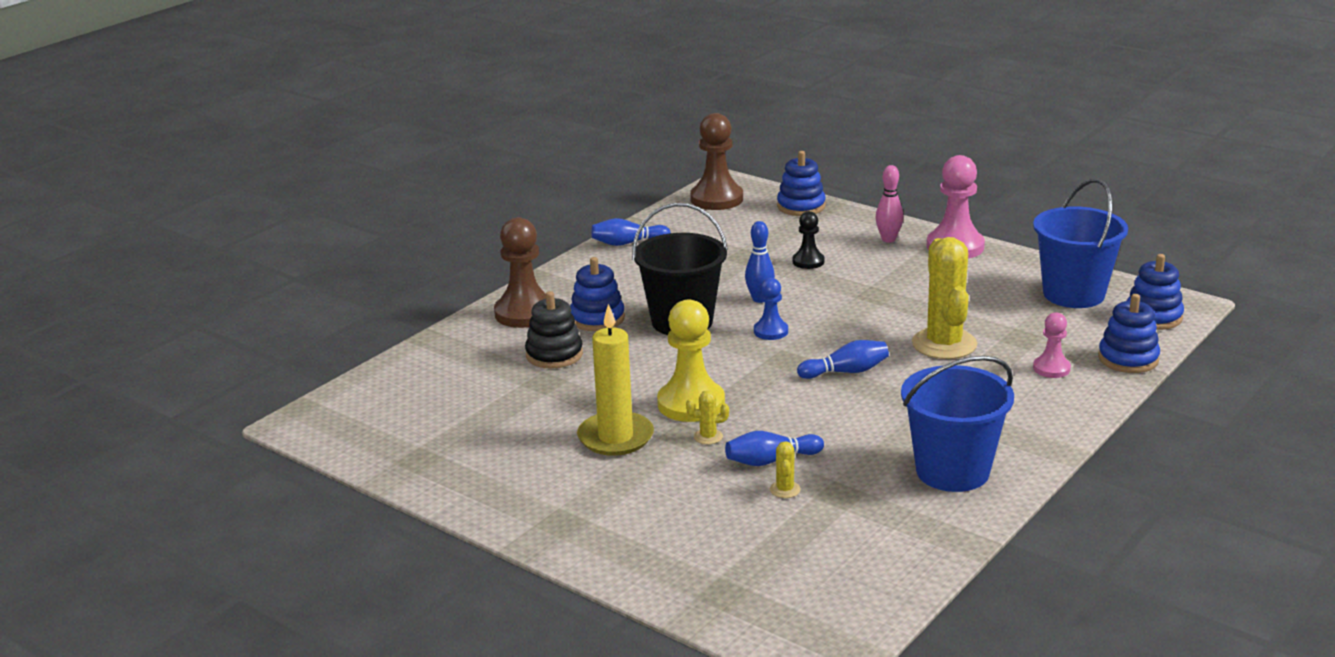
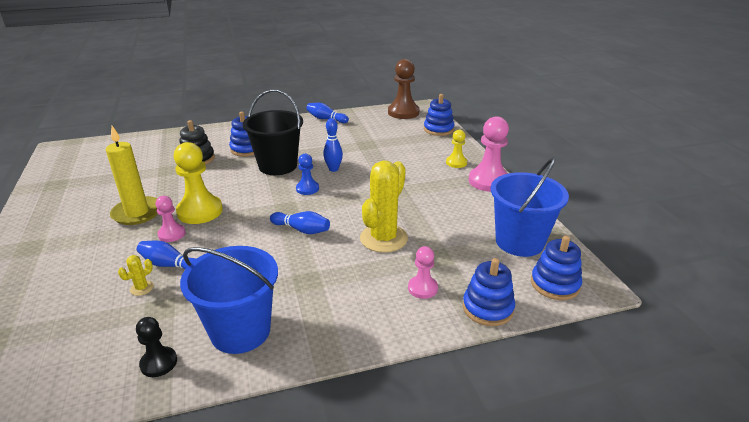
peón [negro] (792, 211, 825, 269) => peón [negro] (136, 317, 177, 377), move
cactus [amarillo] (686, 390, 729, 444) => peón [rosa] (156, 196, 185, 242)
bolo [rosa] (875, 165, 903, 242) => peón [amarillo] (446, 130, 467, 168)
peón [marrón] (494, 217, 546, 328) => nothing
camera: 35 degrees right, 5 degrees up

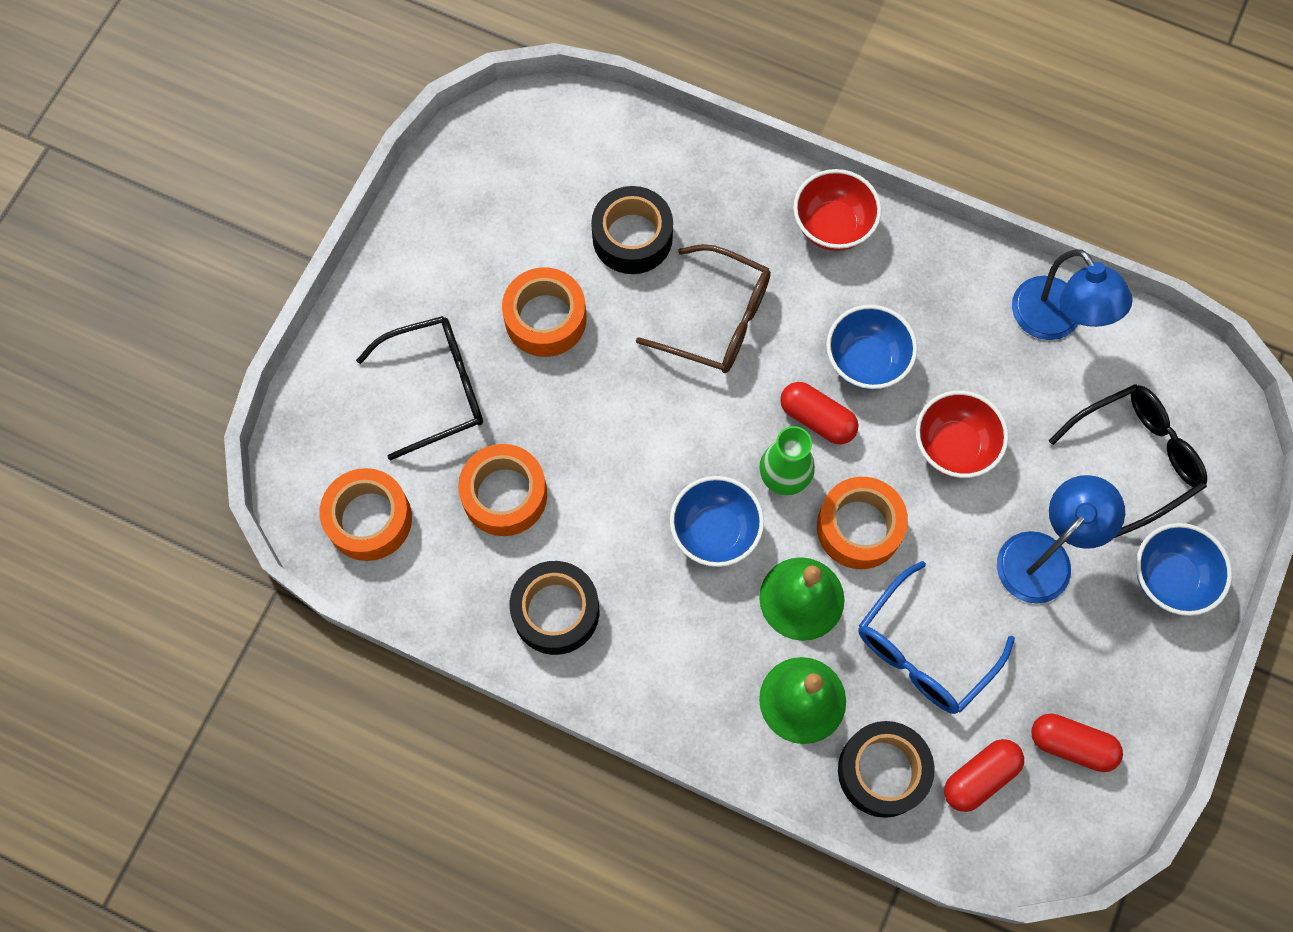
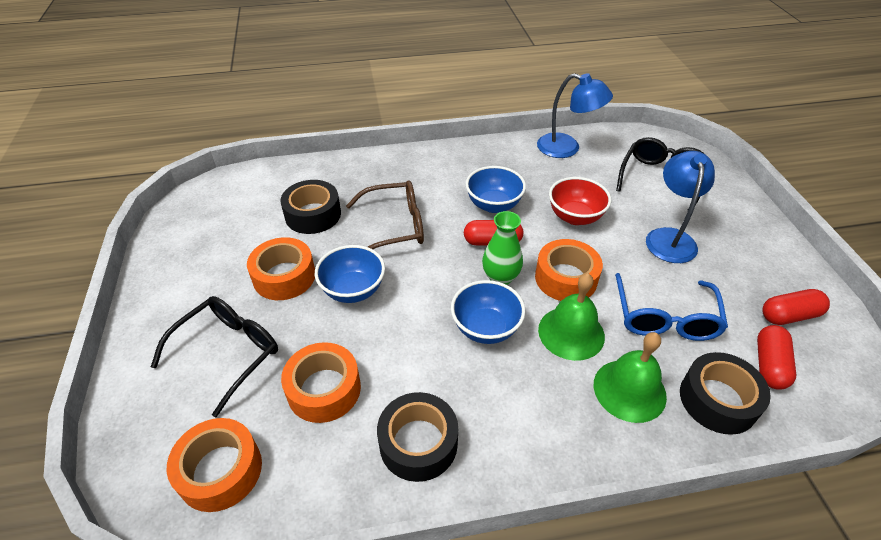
cuenco [azul] (1136, 523, 1232, 616) => cuenco [azul] (315, 245, 385, 303), move
cuenco [rojo] (793, 169, 882, 251) => nothing
camera: 35 degrees left, 25 degrees down

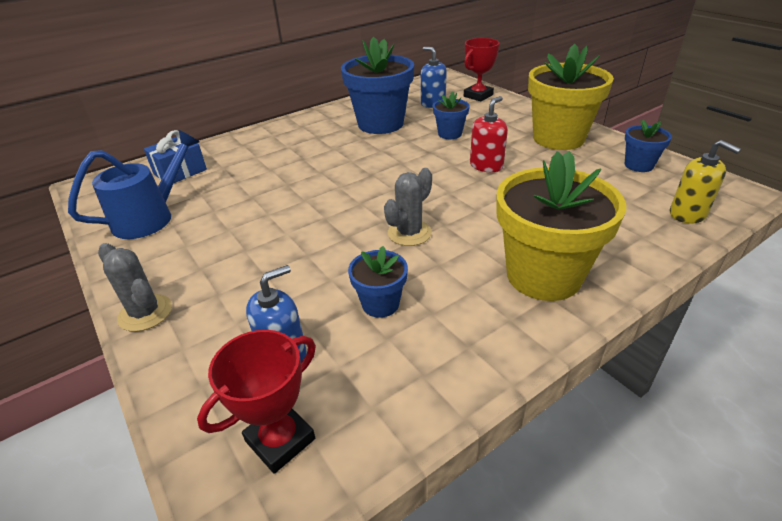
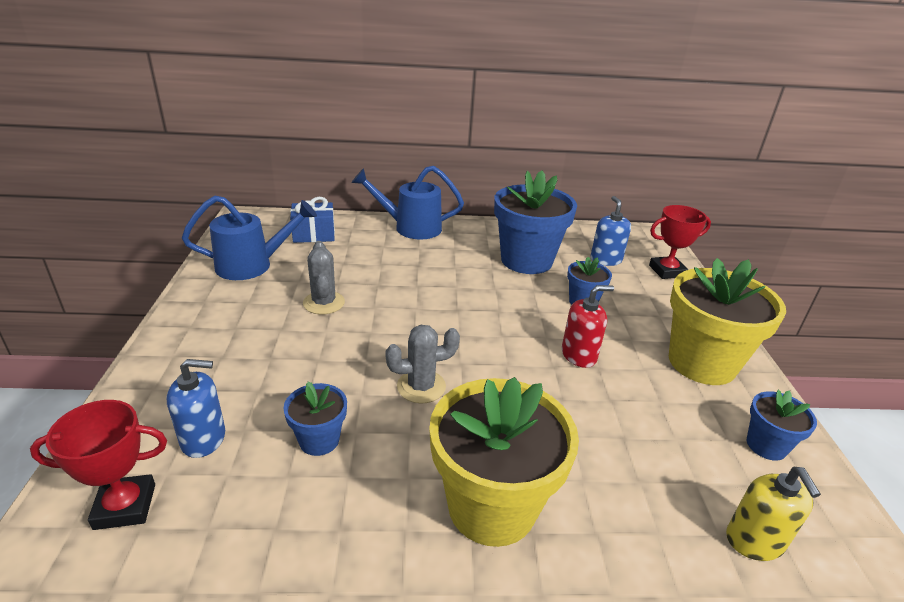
cactus [gris] (98, 243, 172, 332) => cactus [gris] (303, 241, 345, 314), move
nothing => regadera [azul] (352, 166, 464, 240)
camera: 30 degrees right, 5 degrees down

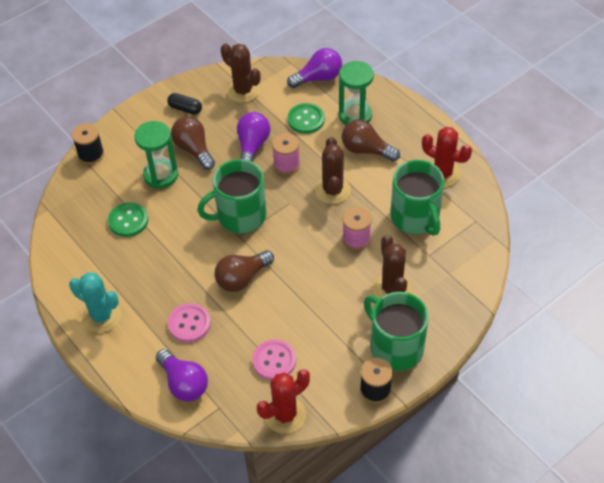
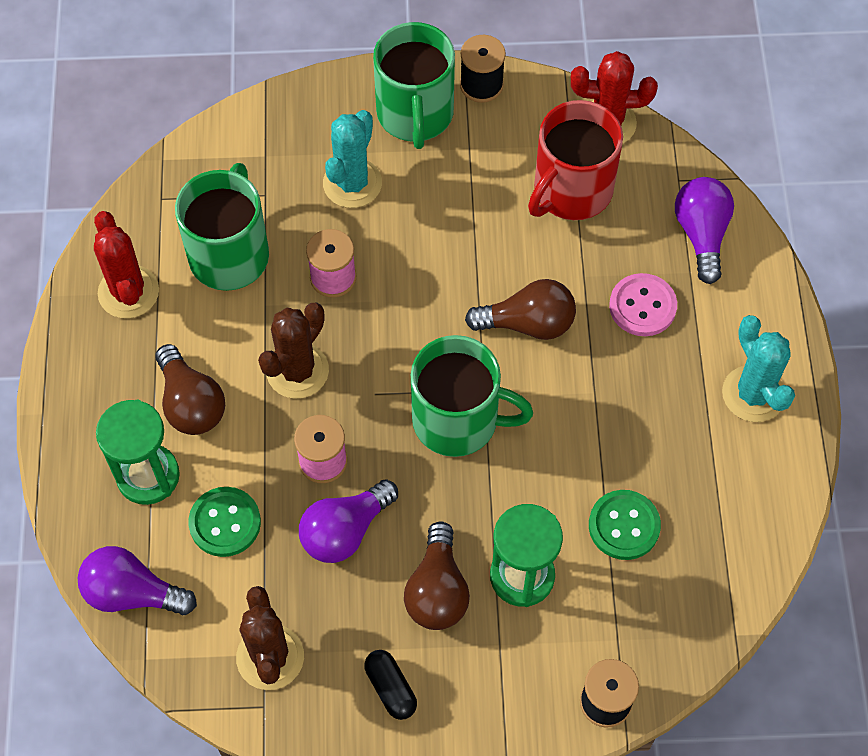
cactus [marrón] (373, 235, 411, 298) => cactus [turquesa] (323, 110, 382, 208)
botón [rosa] (252, 339, 296, 380) => taza [rojo] (528, 100, 623, 220)
camera: 145 degrees left, 10 degrees up

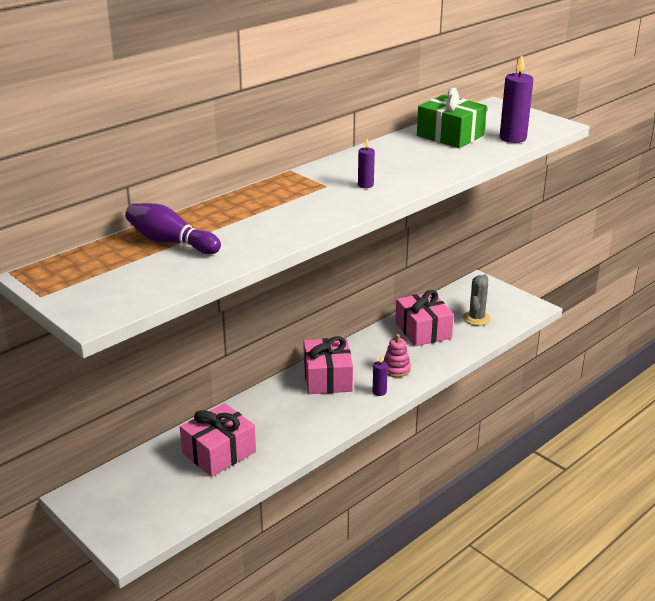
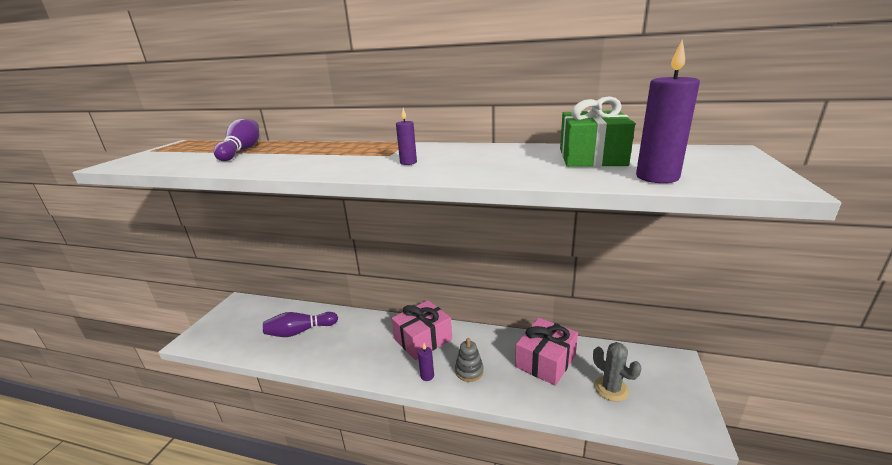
regalo [rosa] (180, 403, 256, 477) => bolo [morado] (263, 312, 338, 337)
juguete apilable [rosa] (383, 334, 411, 377) => juguete apilable [gris] (455, 338, 484, 382)
cactus [gris] (463, 274, 491, 326) => cactus [gris] (593, 342, 642, 402), 60 degrees clockwise
camera: 60 degrees right, 5 degrees down

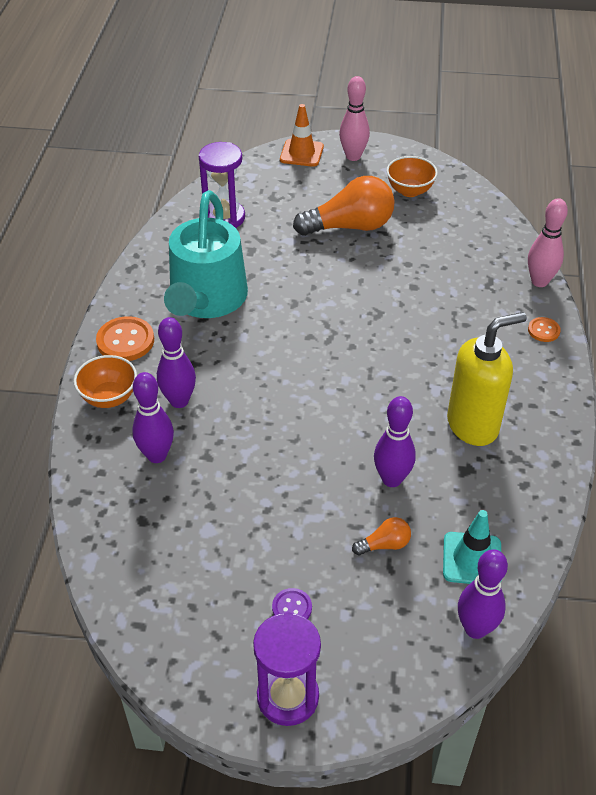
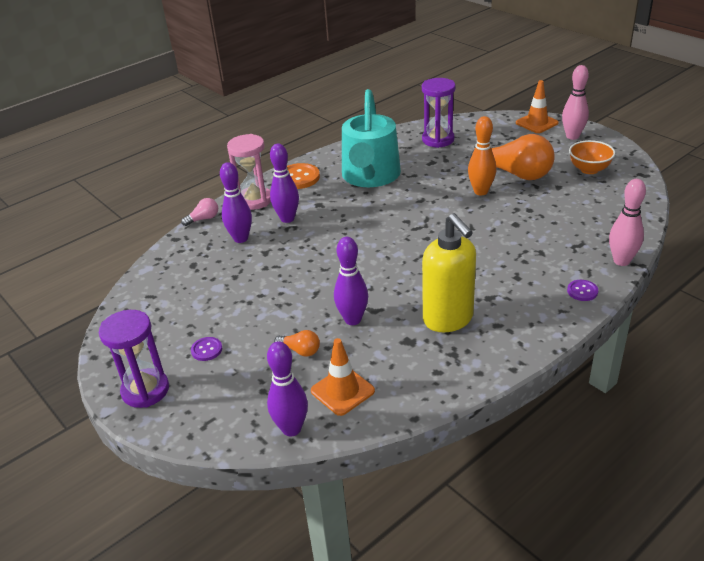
nothing => bombilla [rosa] (181, 198, 218, 226)
cuenco [naranja] (74, 355, 137, 408) => reloj de arena [rosa] (227, 134, 271, 210)
cono de tráfico [turquesa] (443, 510, 501, 584) => cono de tráfico [naranja] (311, 338, 375, 416)
regadera [turquesa] (164, 190, 248, 318) => regadera [turquesa] (342, 89, 401, 187), 45 degrees counterclockwise
dispensador de jabón [amarillo] (447, 312, 527, 446) => dispensador de jabón [amarillo] (422, 213, 476, 332), 45 degrees clockwise
nothing => bolo [naranja] (468, 116, 496, 195)
botón [naranja] (528, 317, 561, 342) => botón [morado] (567, 280, 598, 301)
camera: 45 degrees right, 10 degrees down

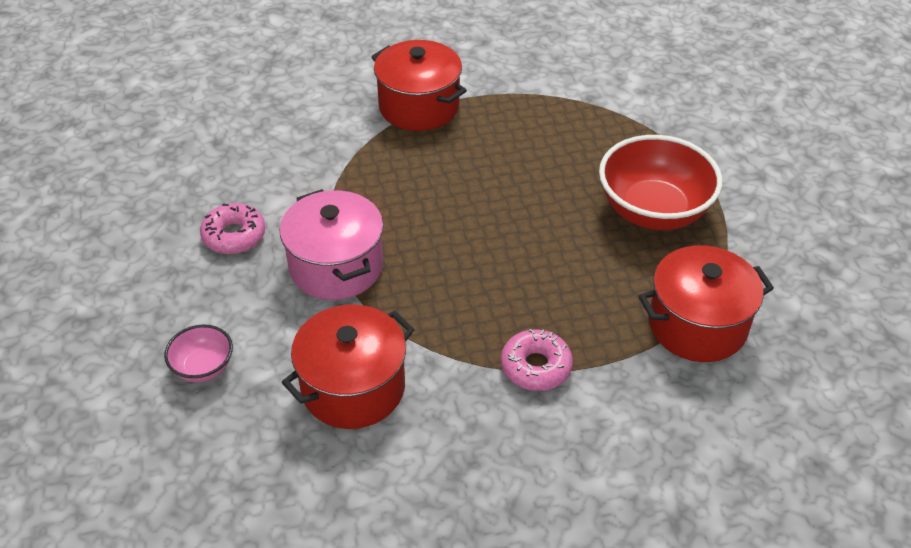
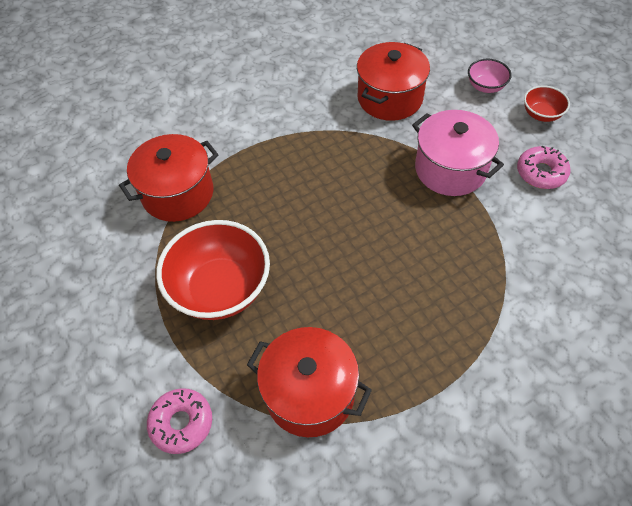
rosquilla [rosa] (501, 329, 573, 391) => rosquilla [rosa] (147, 388, 212, 454), move
olla [rojo] (371, 40, 467, 131) => olla [rojo] (247, 327, 372, 437), move
nothing => cuenco [rojo] (524, 86, 570, 122)
camera: 165 degrees right, 10 degrees up

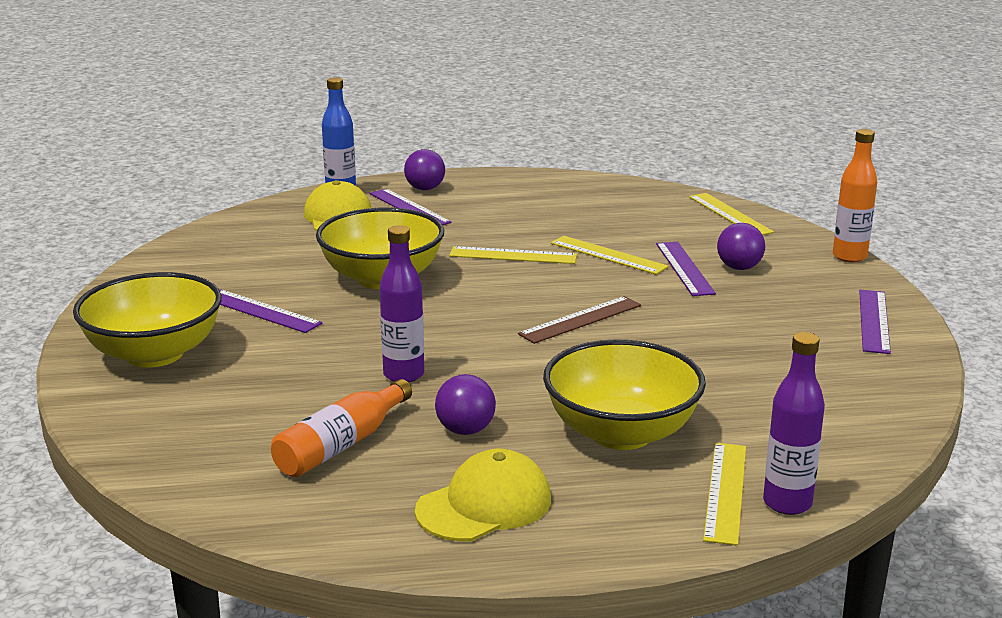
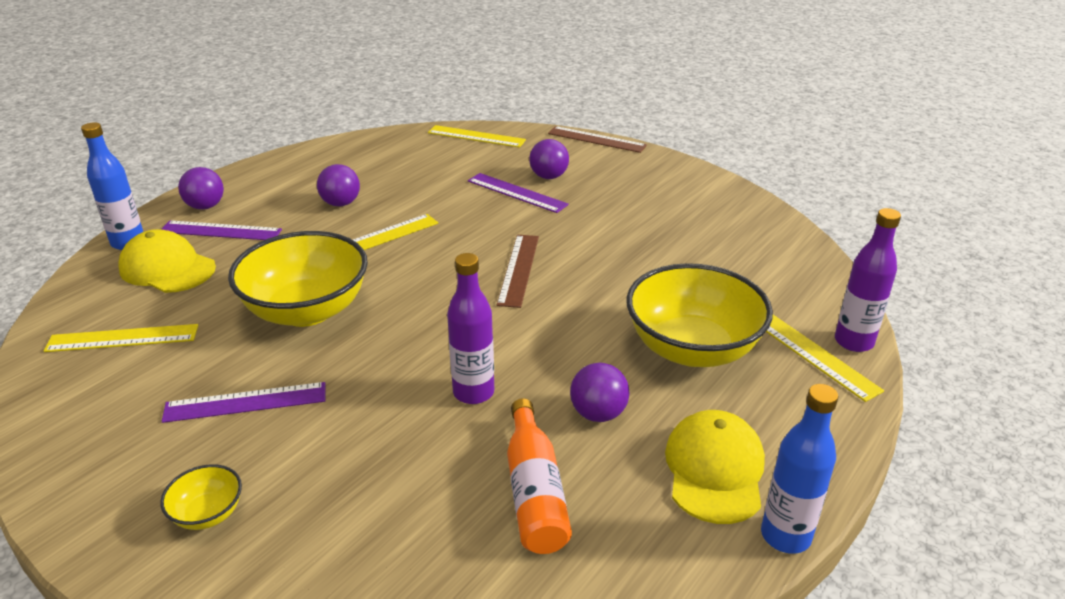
regla [amarillo] (551, 236, 669, 275) => regla [amarillo] (44, 324, 199, 352), move
cuenco [amarillo] (73, 272, 222, 368) => cuenco [amarillo] (160, 464, 242, 530), x0.44
nothing => pelota [morado] (317, 164, 360, 207)
botella [naranja] (833, 129, 877, 262) => regla [marrón] (548, 126, 647, 153)
nothing => botella [azul] (761, 384, 838, 554)
regla [morado] (859, 290, 891, 354) => nothing
camera: 45 degrees left, 10 degrees up

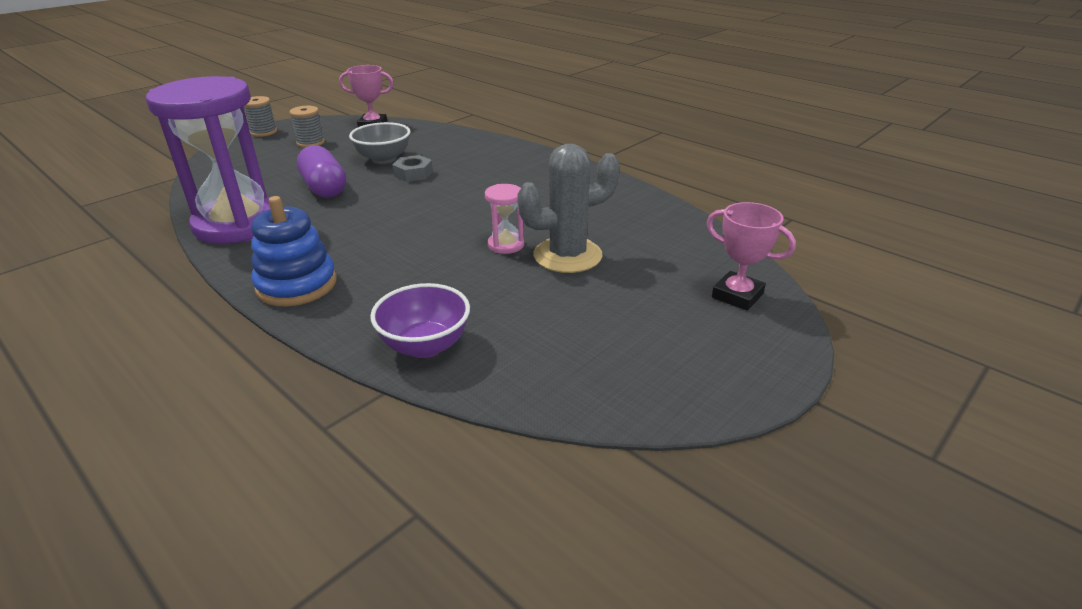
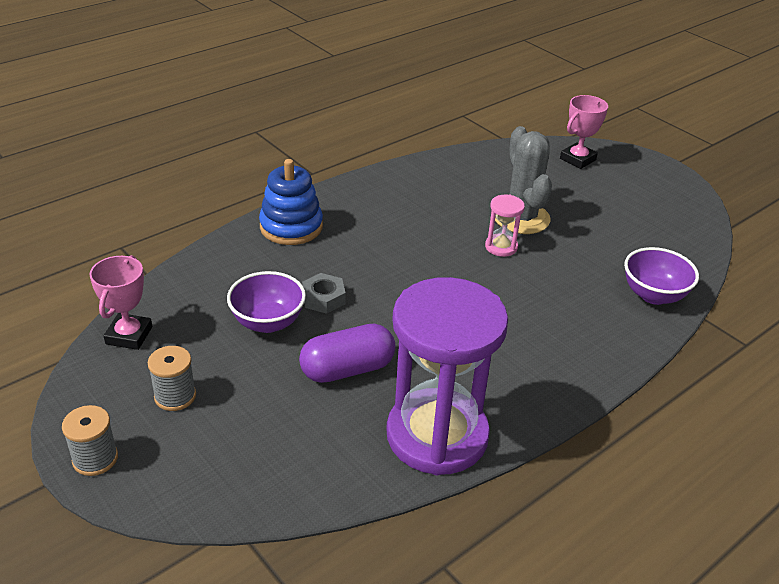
cuenco [gris] (349, 122, 411, 164) => cuenco [morado] (227, 271, 306, 333)
juguete apilable [azul] (251, 196, 337, 306) => juguete apilable [azul] (259, 159, 323, 245), move
camera: 85 degrees left, 5 degrees up

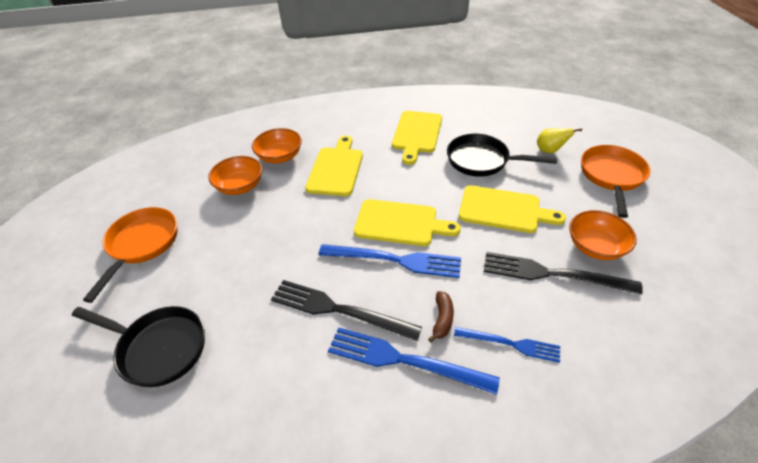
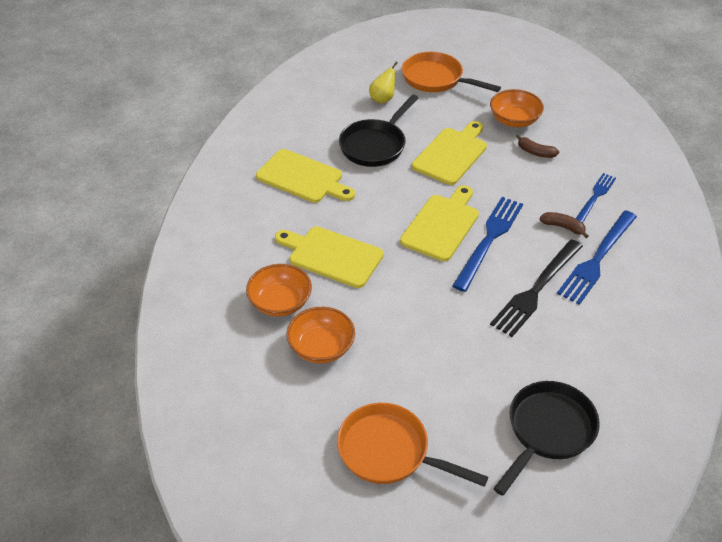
tenedor [negro] (484, 252, 643, 295) => plátano [marrón] (516, 134, 559, 158)
camera: 75 degrees left, 0 degrees up

